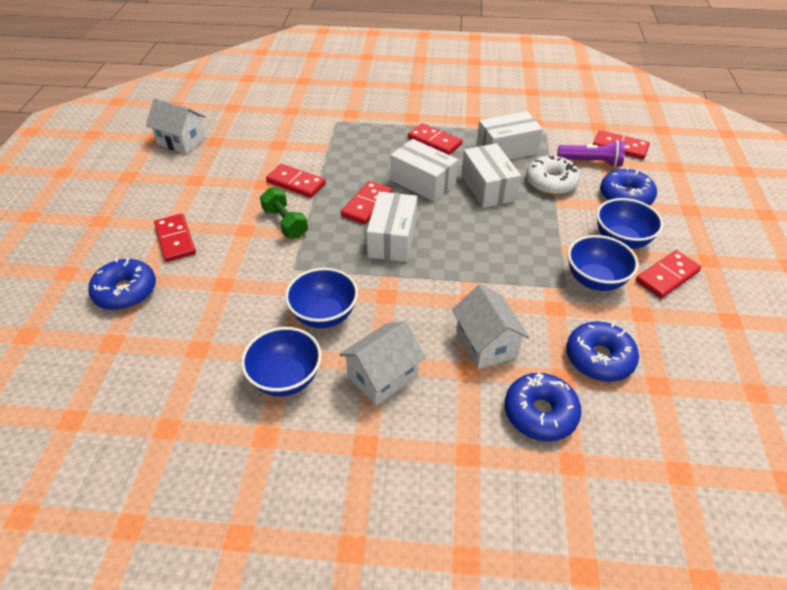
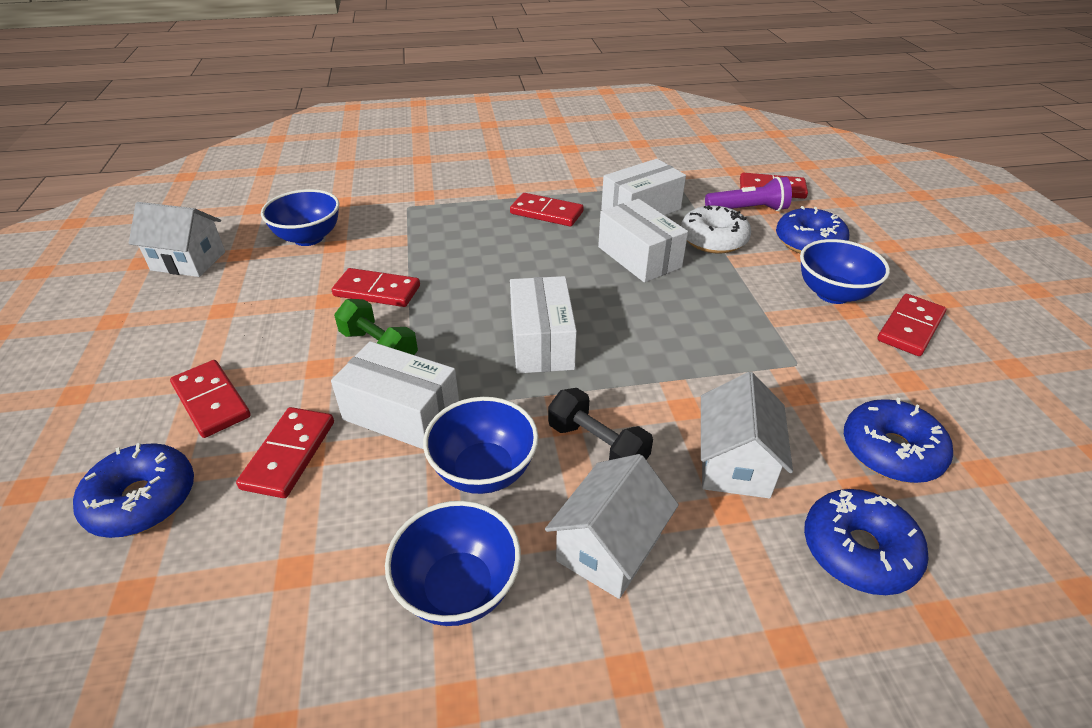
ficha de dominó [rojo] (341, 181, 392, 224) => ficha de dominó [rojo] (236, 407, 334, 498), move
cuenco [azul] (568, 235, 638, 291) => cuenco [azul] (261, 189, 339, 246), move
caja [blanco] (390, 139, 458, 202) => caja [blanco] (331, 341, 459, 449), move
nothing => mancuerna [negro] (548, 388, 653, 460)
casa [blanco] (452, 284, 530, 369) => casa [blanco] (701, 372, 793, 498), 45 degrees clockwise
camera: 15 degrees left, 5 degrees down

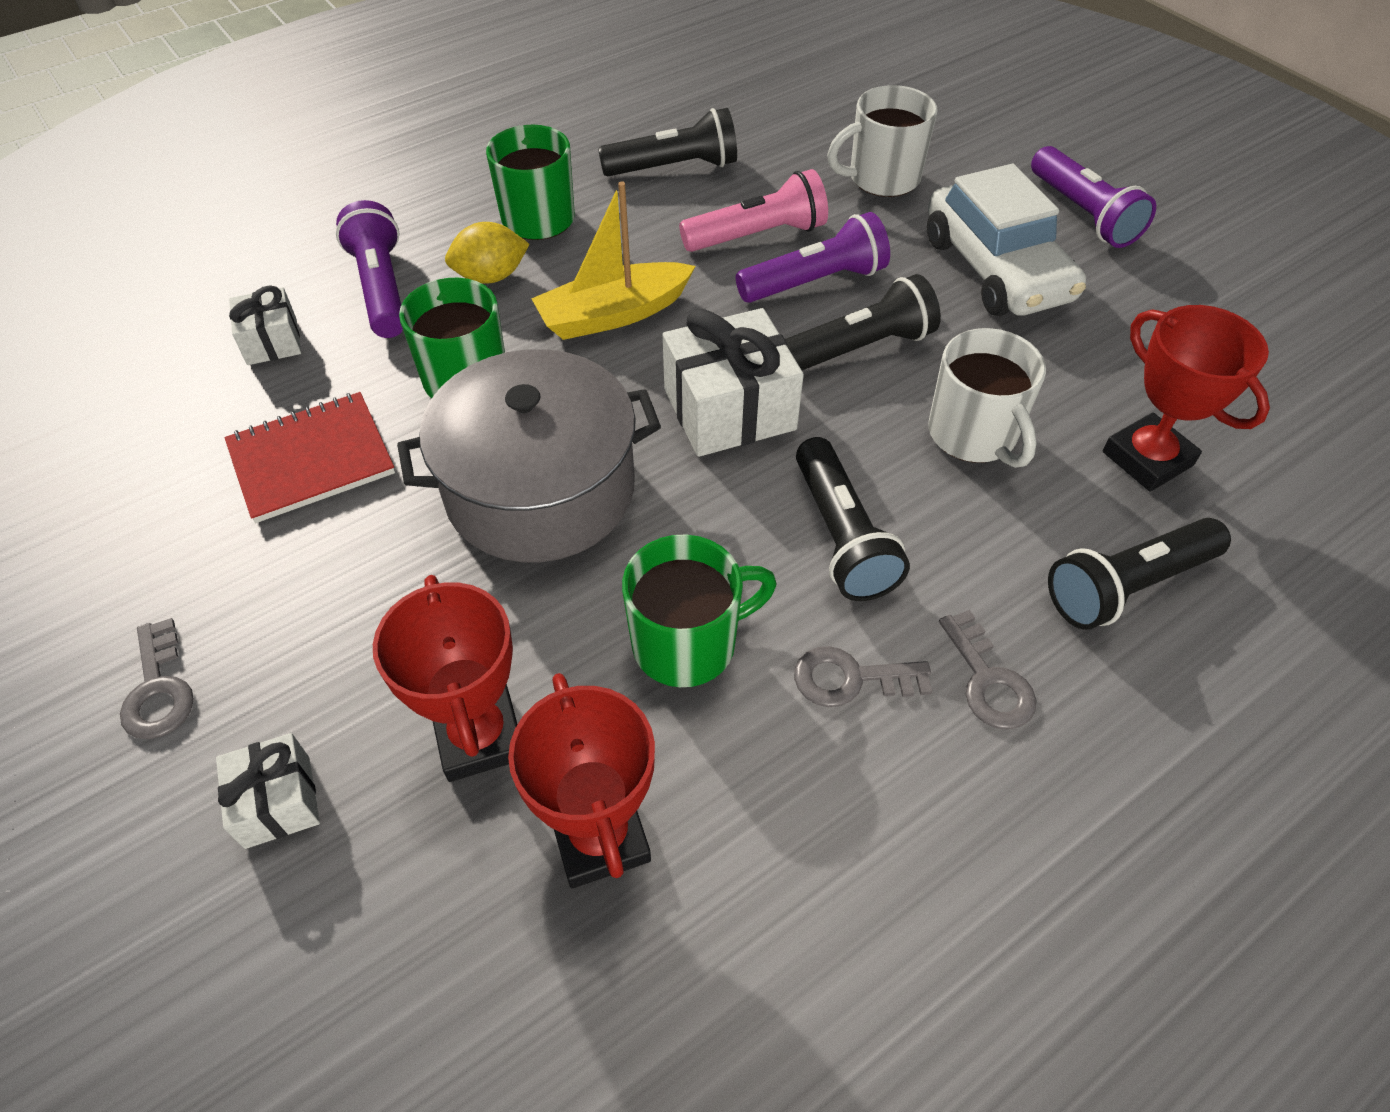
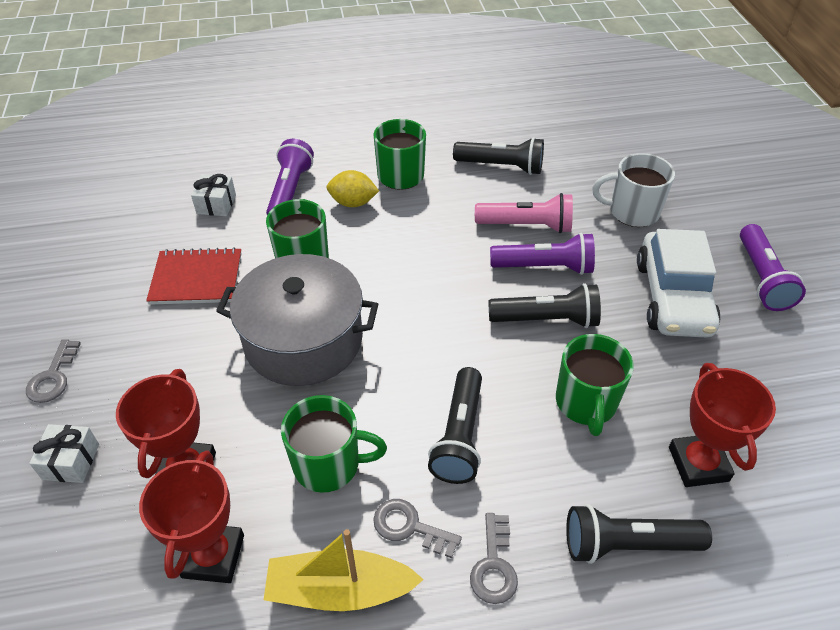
barco [amarillo] (531, 181, 695, 340) => barco [amarillo] (264, 529, 424, 611), move
taza [blanco] (928, 328, 1046, 468) => taza [verde] (556, 334, 634, 436)
regalo [blanco] (663, 308, 804, 457) => nothing
camera: 25 degrees right, 5 degrees down

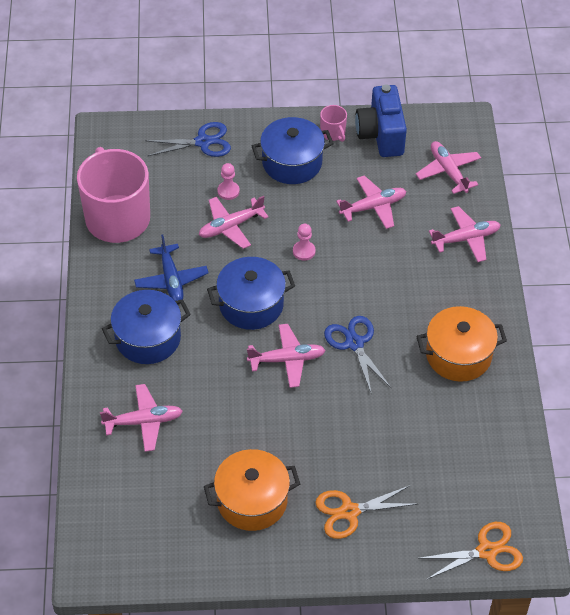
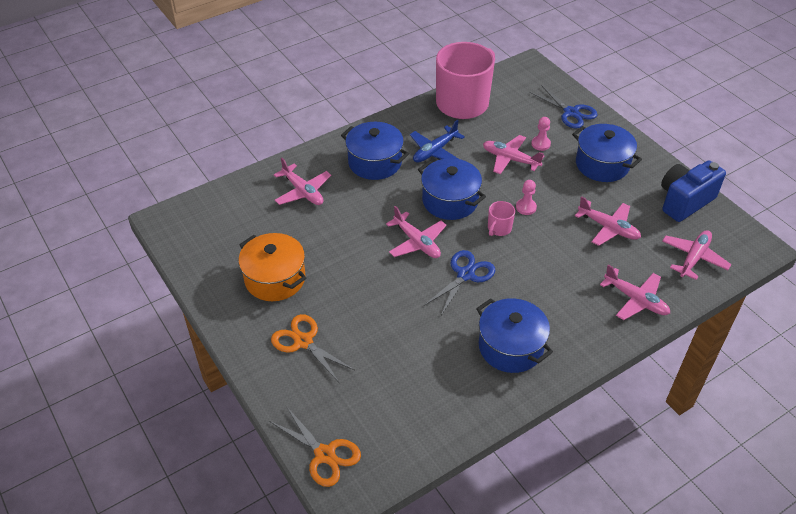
olla [naranja] (416, 306, 507, 382) => olla [azul] (476, 298, 553, 373)
taza [rosa] (320, 105, 347, 142) => taza [rosa] (488, 201, 515, 236), move
camera: 60 degrees right, 5 degrees down

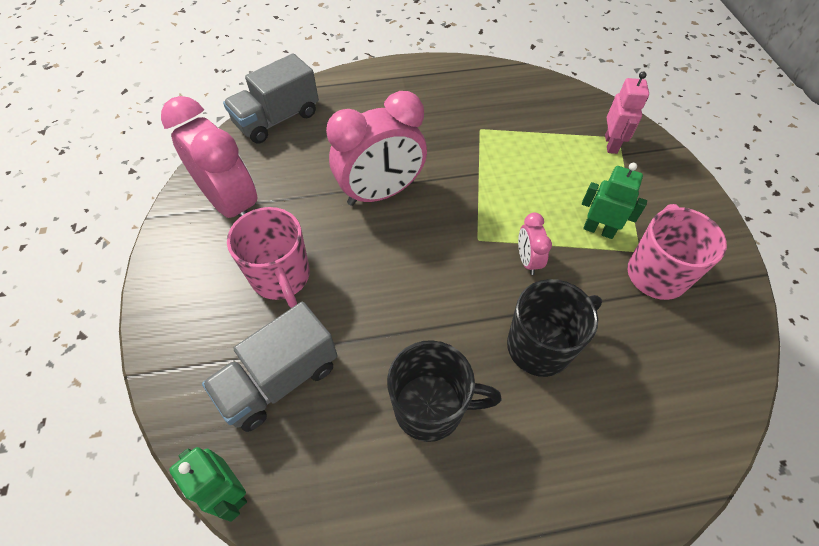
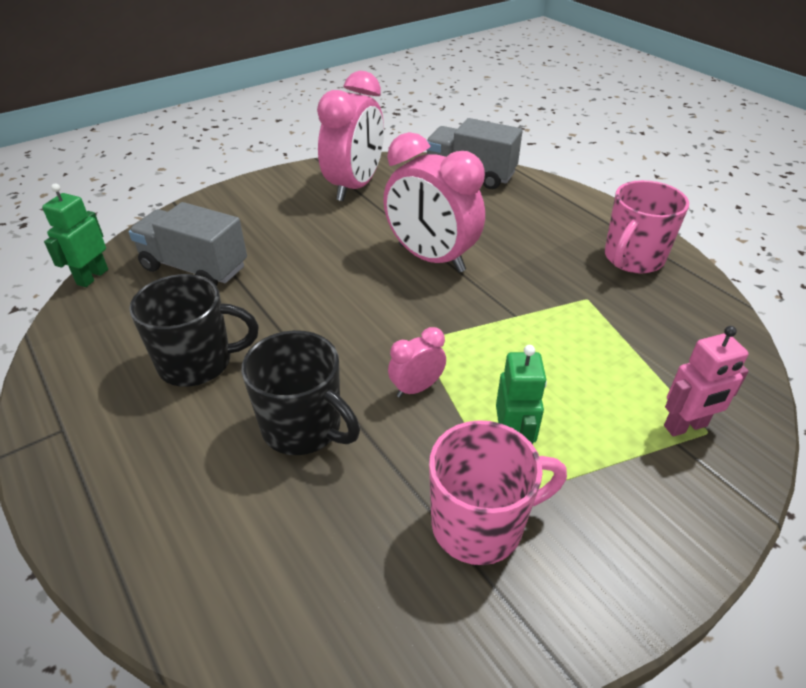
taza [negro] (387, 340, 501, 442) => taza [negro] (129, 274, 259, 387), 75 degrees counterclockwise
taza [rosa] (227, 207, 310, 308) => taza [rosa] (605, 180, 689, 274), move
camera: 65 degrees right, 15 degrees down

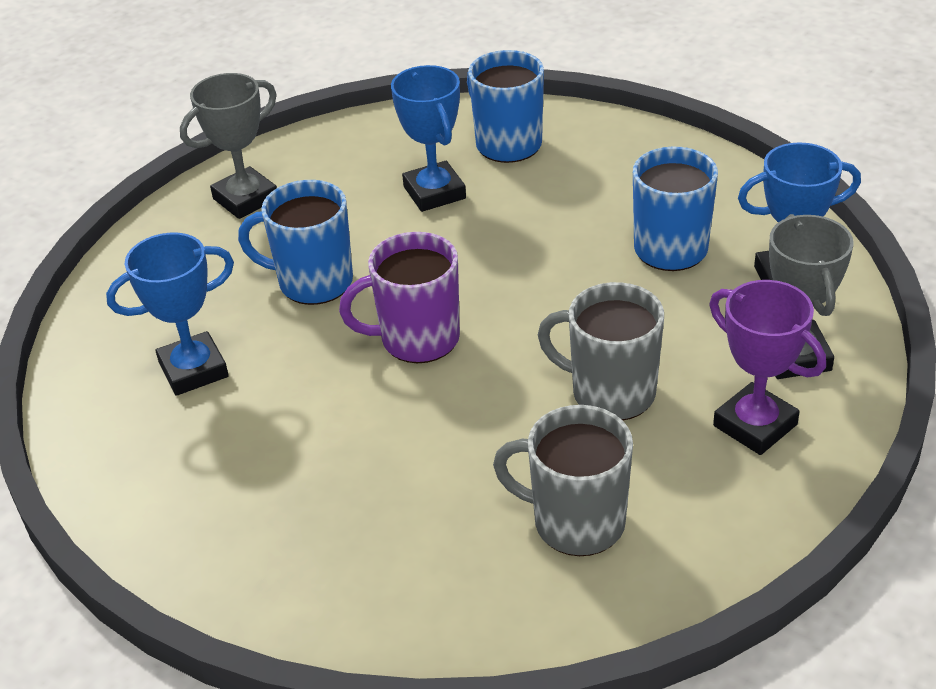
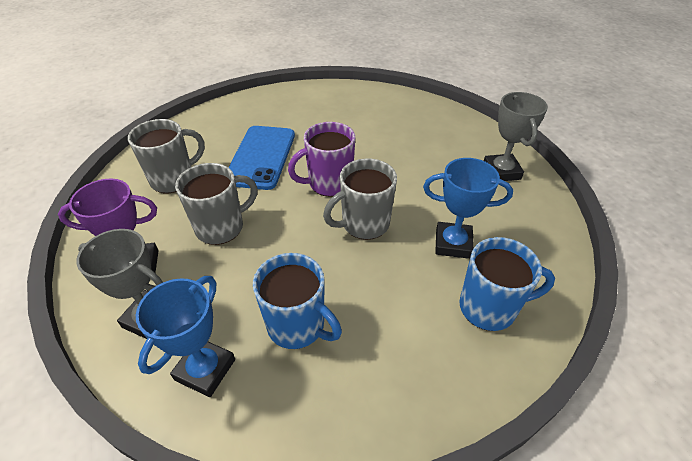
nothing => móvil [azul] (229, 126, 295, 190)
taza [morado] (339, 232, 460, 363) => taza [morado] (288, 122, 356, 197), 135 degrees counterclockwise
nothing => taza [gris] (323, 158, 397, 240)
trofeo [azul] (106, 233, 234, 396) => nothing
taza [azul] (238, 180, 353, 305) => nothing
camera: 120 degrees right, 5 degrees up

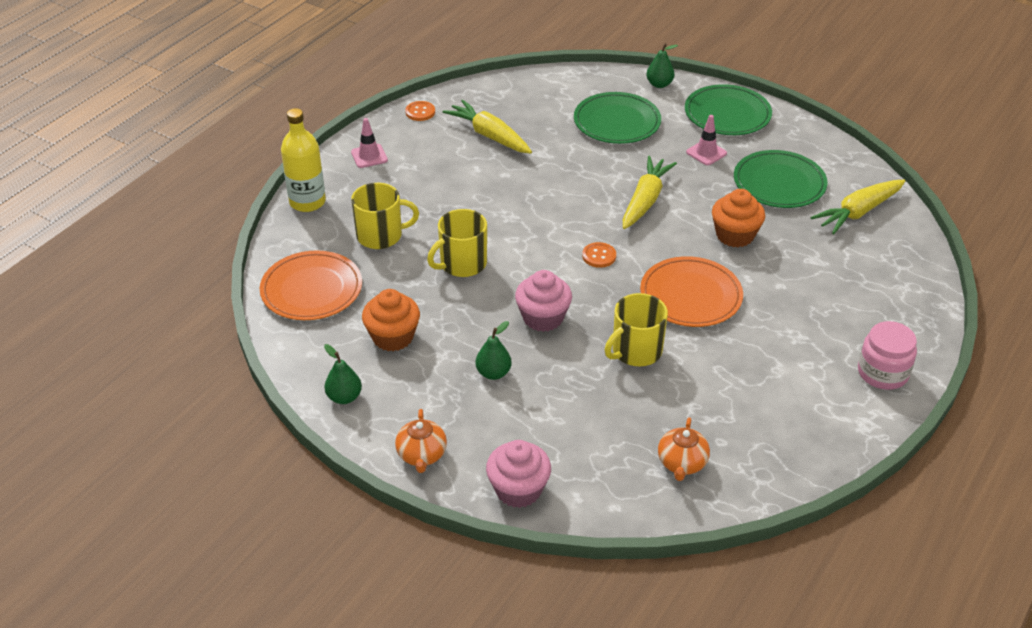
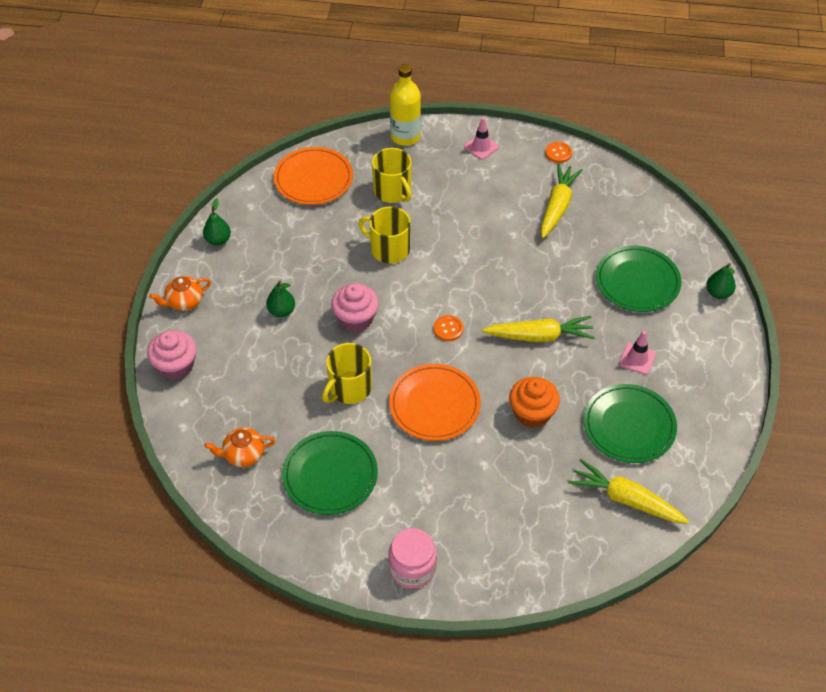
plato [verde] (685, 84, 772, 135) => plato [verde] (282, 431, 378, 515), move
taza [amarillo] (604, 293, 668, 366) => taza [amarillo] (322, 343, 372, 404), 75 degrees counterclockwise
magdalena [naranja] (362, 289, 420, 351) => nothing
camera: 65 degrees right, 10 degrees up

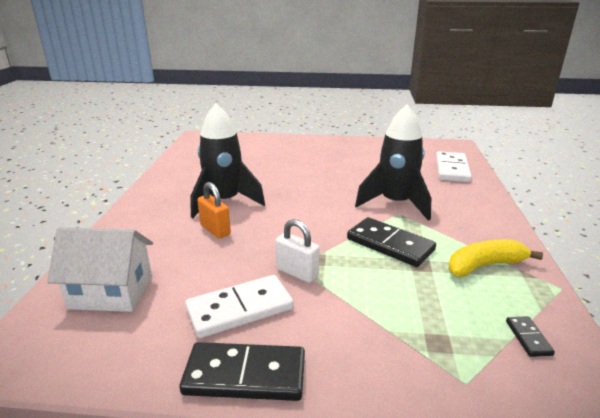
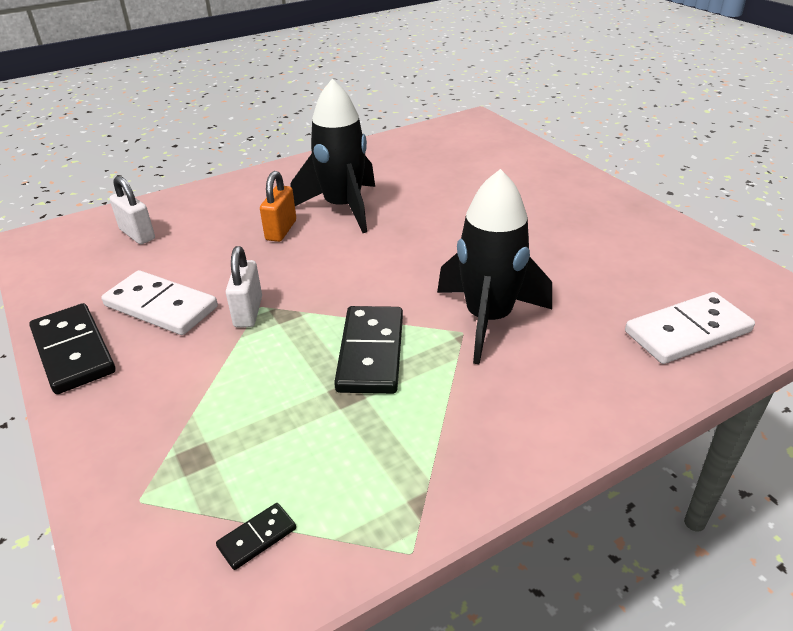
casa [blanco] (47, 227, 153, 312) => candado [blanco] (109, 176, 155, 244)
plátano [amarillo] (448, 239, 543, 277) => nothing
camera: 55 degrees right, 10 degrees up

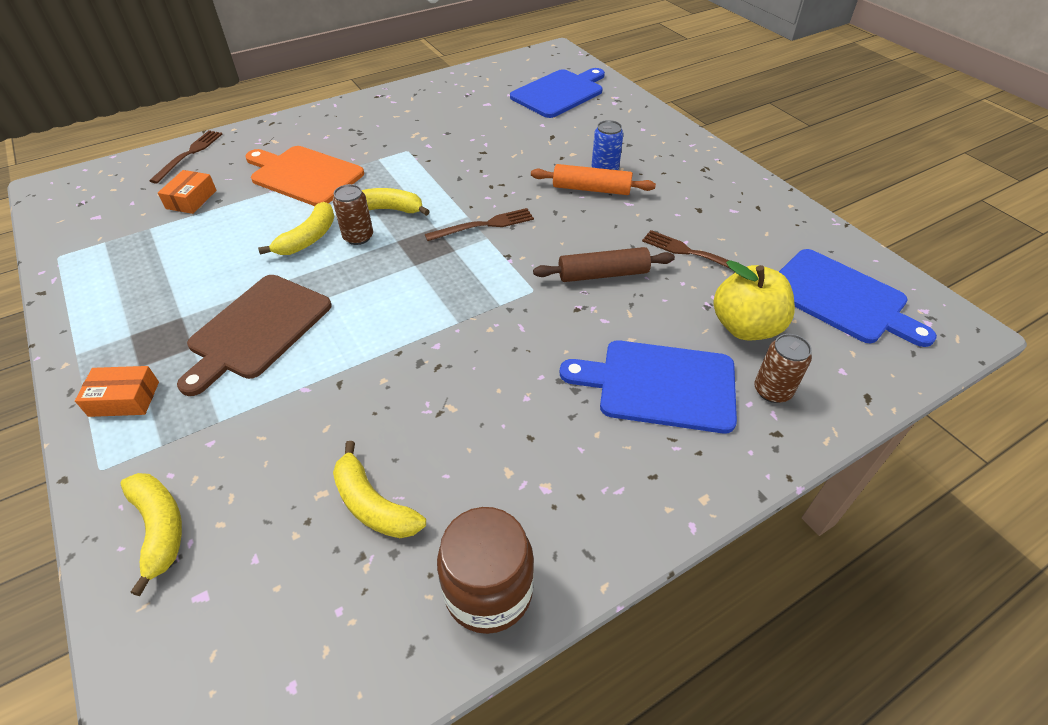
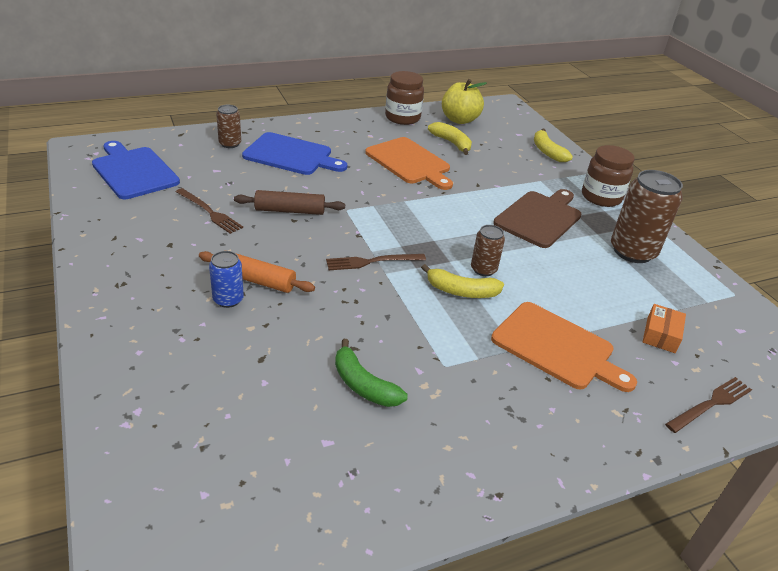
nothing => plátano [verde] (335, 339, 408, 407)
nothing => tabla de cortar [naranja] (365, 137, 453, 190)
manzana [amarillo] (713, 260, 795, 340) => manzana [amarillo] (442, 79, 487, 124), move
caja [naranja] (75, 366, 159, 417) => tarro [marrón] (582, 145, 634, 207)
nothing => lata [marrón] (611, 170, 683, 263)
tenedor [marrón] (149, 130, 222, 184) => tenedor [marrón] (665, 377, 752, 433), 150 degrees counterclockwise
plátano [amarillo] (258, 202, 334, 255) => nothing
tabla de cortar [azul] (510, 68, 605, 118) => nothing
camera: 175 degrees left, 10 degrees down

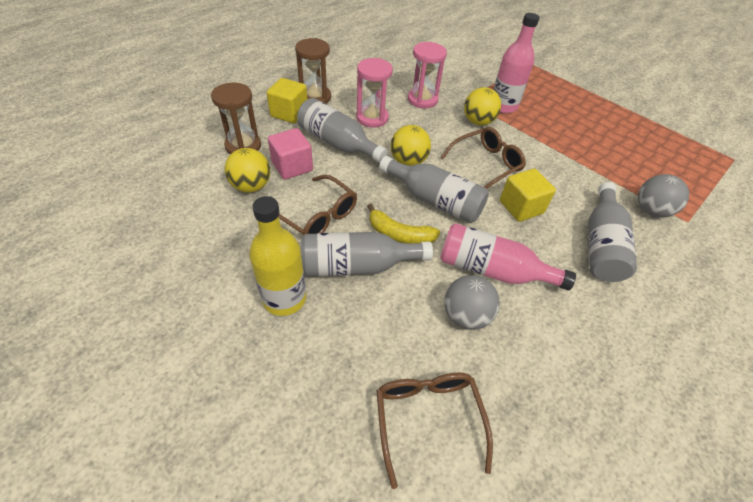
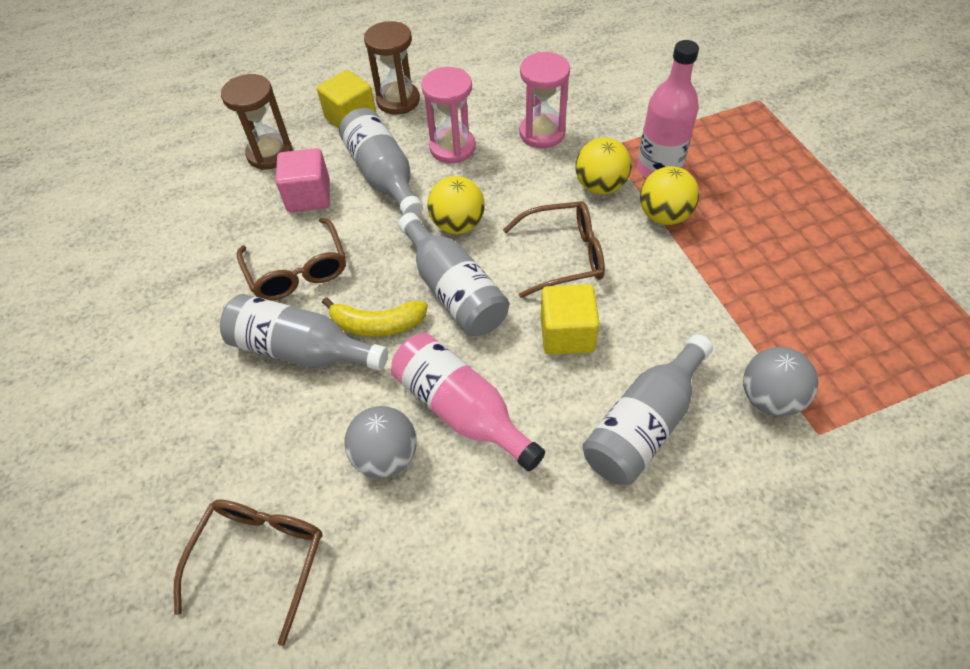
plátano [amarillo] (367, 204, 440, 243) => plátano [amarillo] (322, 297, 428, 337), 45 degrees counterclockwise
pelota [amarillo] (225, 148, 270, 193) => pelota [amarillo] (640, 166, 699, 225), move
botella [amarillo] (249, 196, 306, 316) => nothing
camera: 30 degrees right, 5 degrees up

